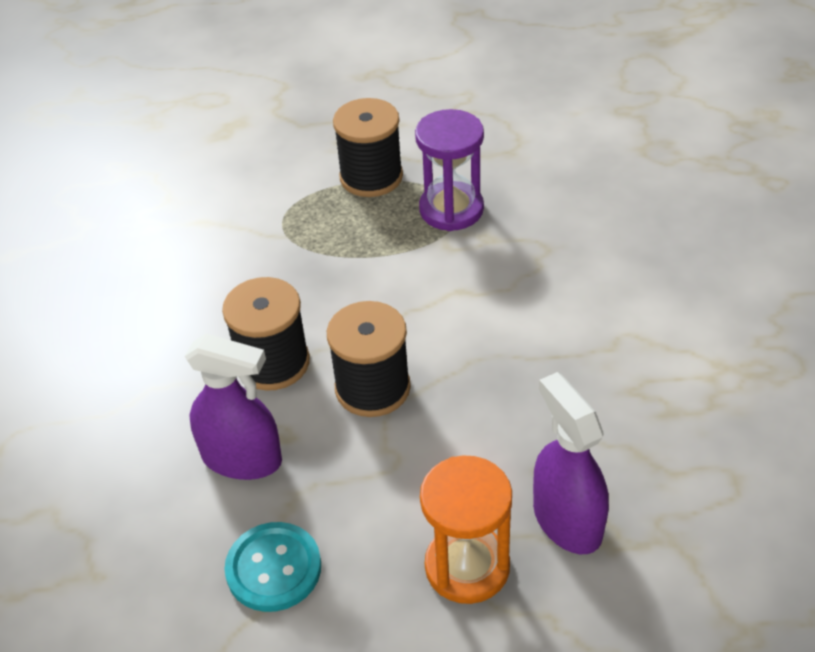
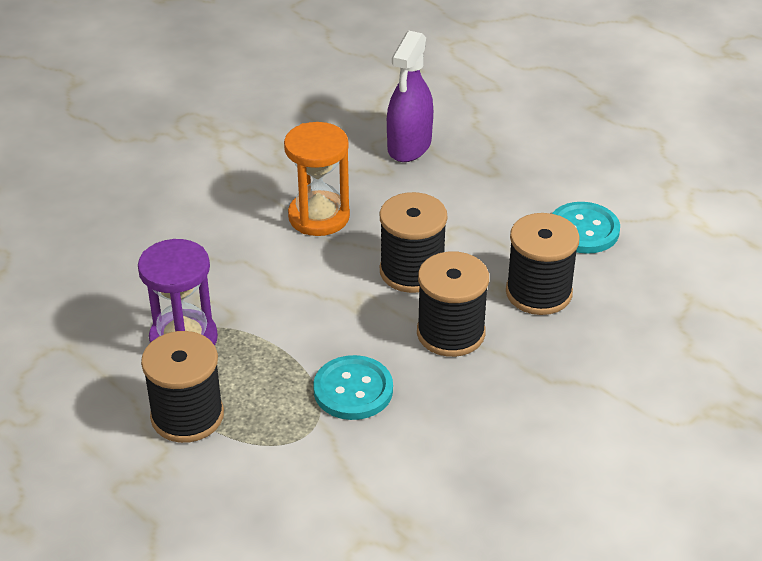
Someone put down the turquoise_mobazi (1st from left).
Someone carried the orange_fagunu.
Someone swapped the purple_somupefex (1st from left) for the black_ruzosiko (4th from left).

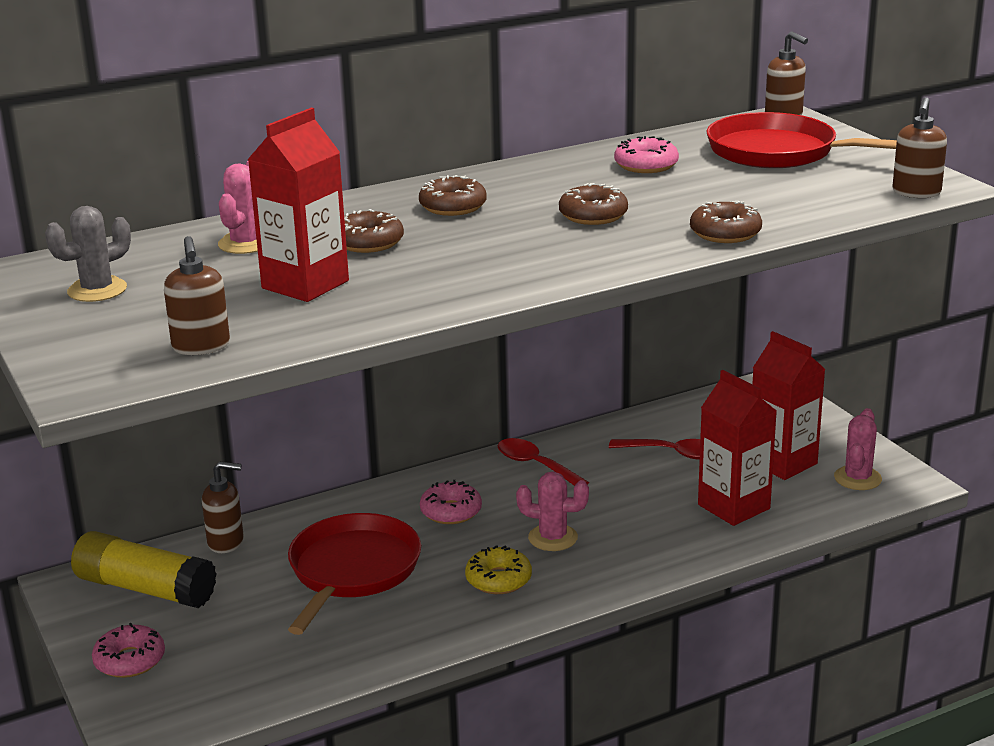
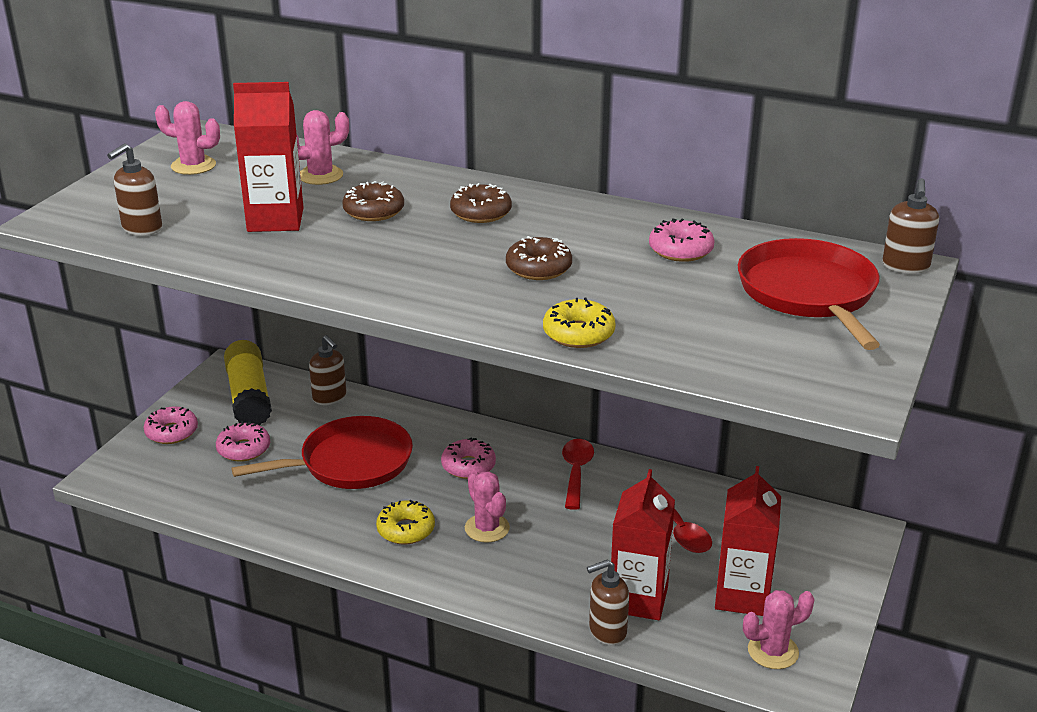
Someone put down the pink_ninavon (2nd from left).
Someone carried the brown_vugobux (4th from left in the first image).
Someone repainted the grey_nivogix, which became the pink_nivogix (1st from left).
Someone repainted the brown_ninavon (4th from left), which became the yellow_ninavon (2nd from left).

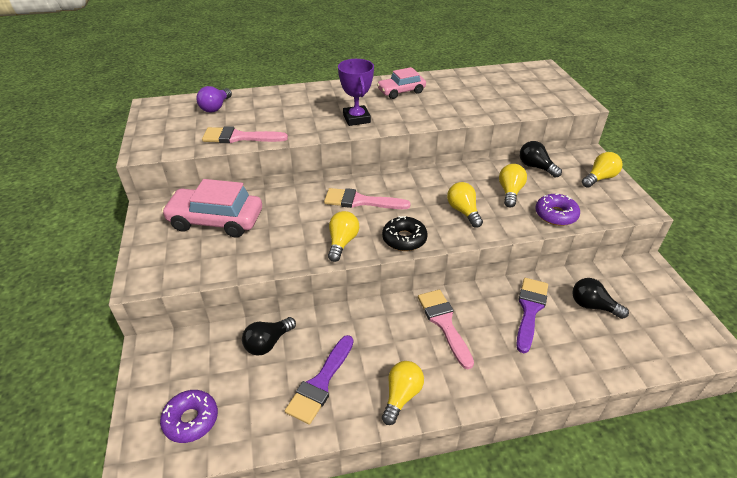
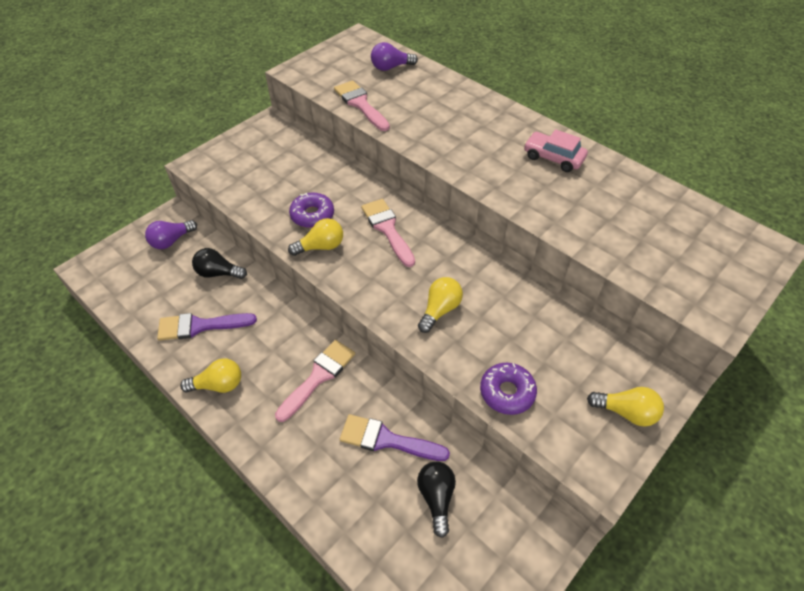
Someone took away the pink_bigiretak (1st from left).
Someone took away the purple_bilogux.
Someone took away the black_ninavon.
Someone took away the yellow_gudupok (4th from left).
Someone took away the black_gudupok (2nd from left).
Someone put down the purple_gudupok (1st from left).
Someone carried the purple_ninavon (1st from left).
Someone rotated the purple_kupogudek (2nd from left) by 150 degrees counterclockwise.

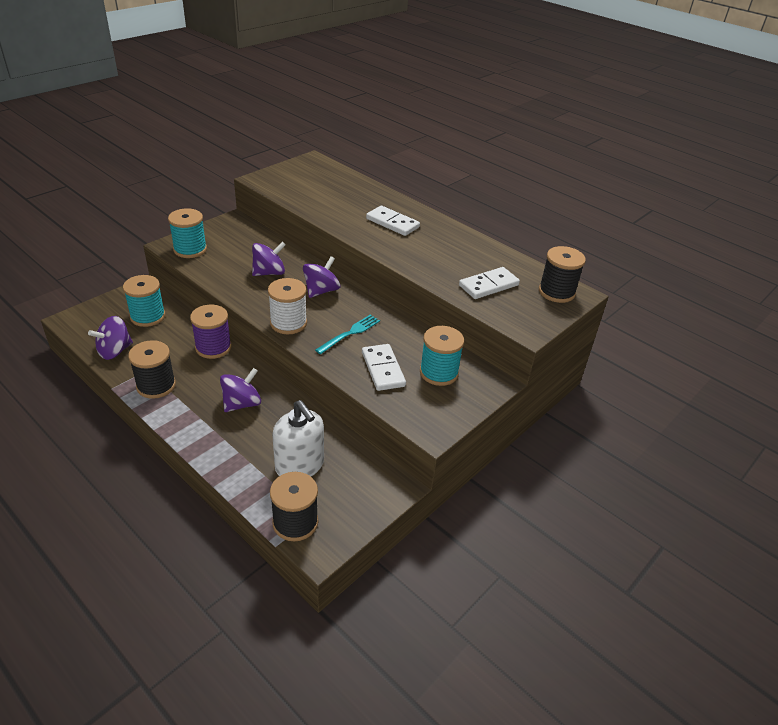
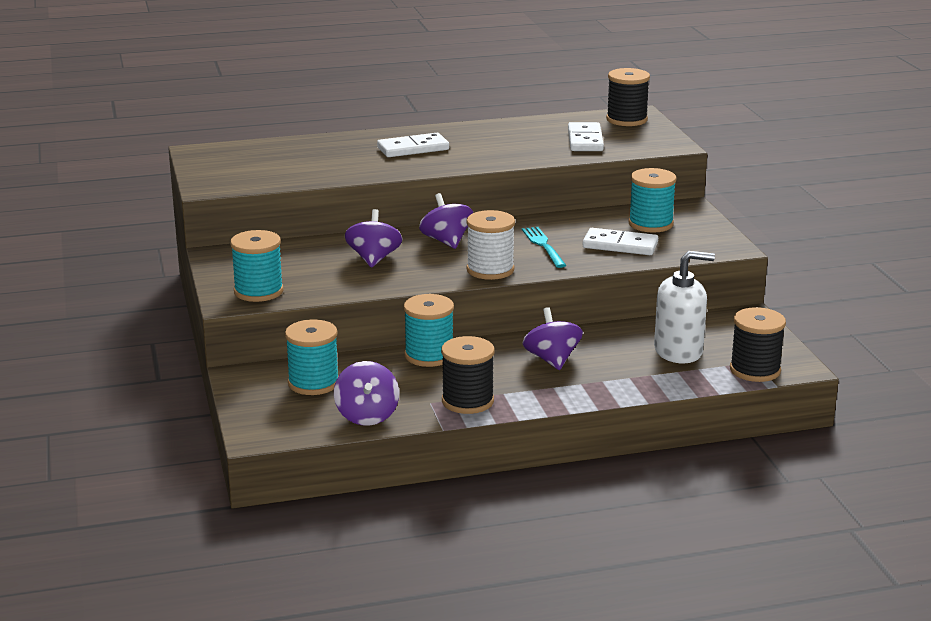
Someone repainted the purple_ruzosiko, which became the turquoise_ruzosiko (3rd from left).

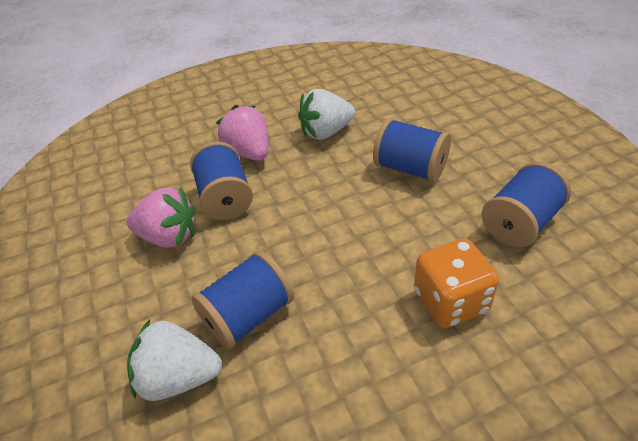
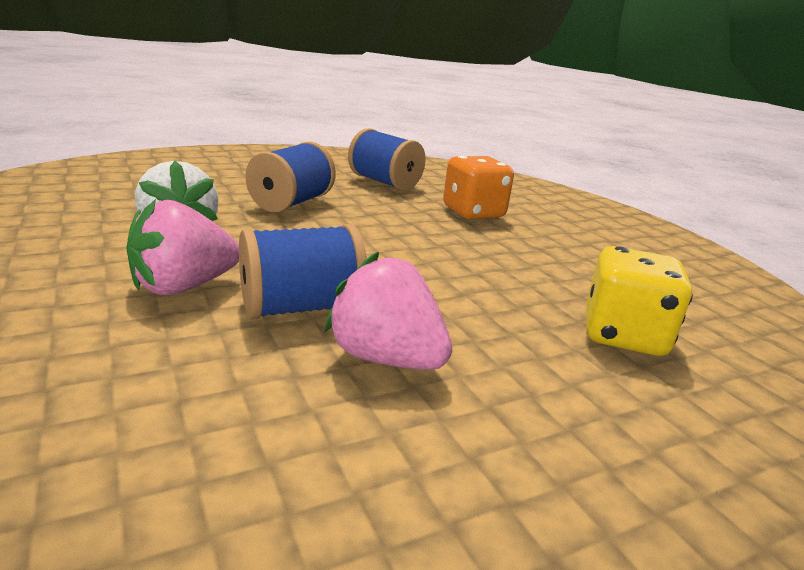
Someone took away the blue_ruzosiko (2nd from left).
Someone swapped the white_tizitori (1st from left) for the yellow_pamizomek.
Someone rotated the pink_tizitori (1st from left in the first image) by 60 degrees counterclockwise.

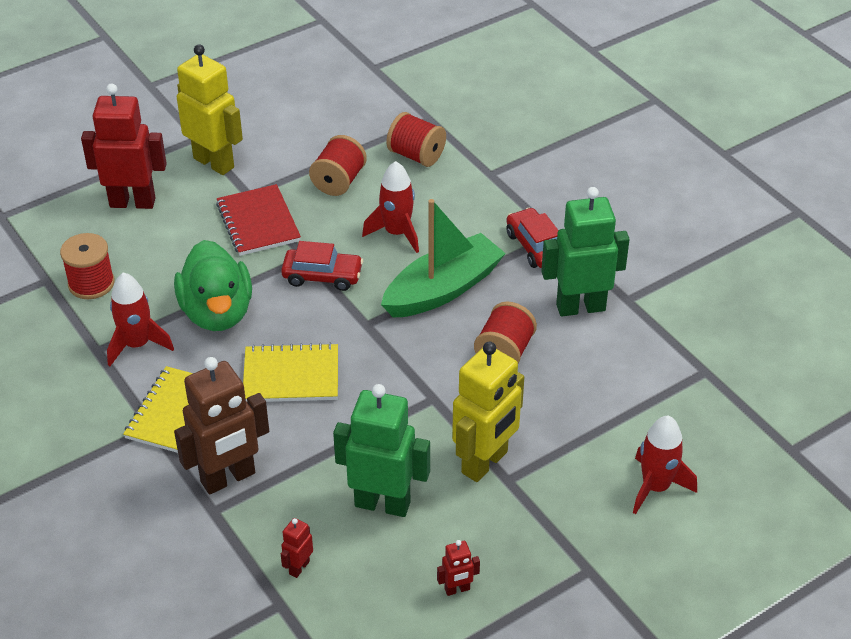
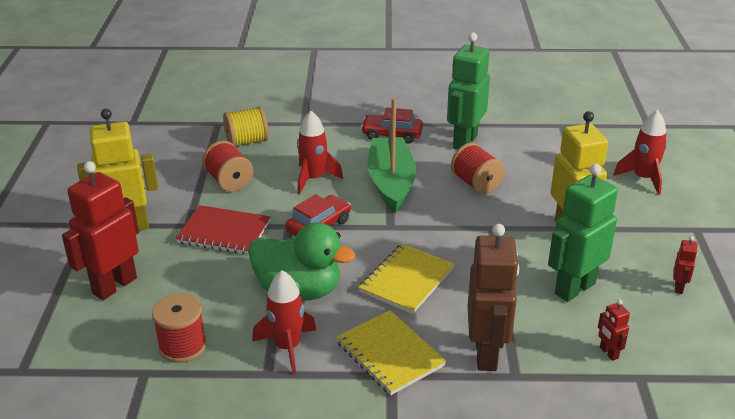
Someone repainted the red_ruzosiko (3rd from left), which became the yellow_ruzosiko.

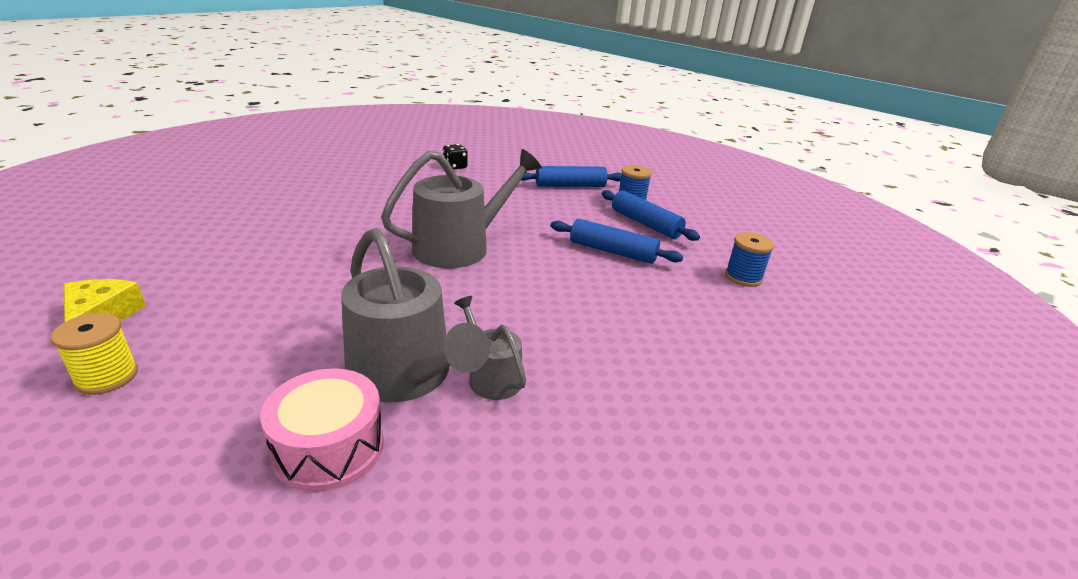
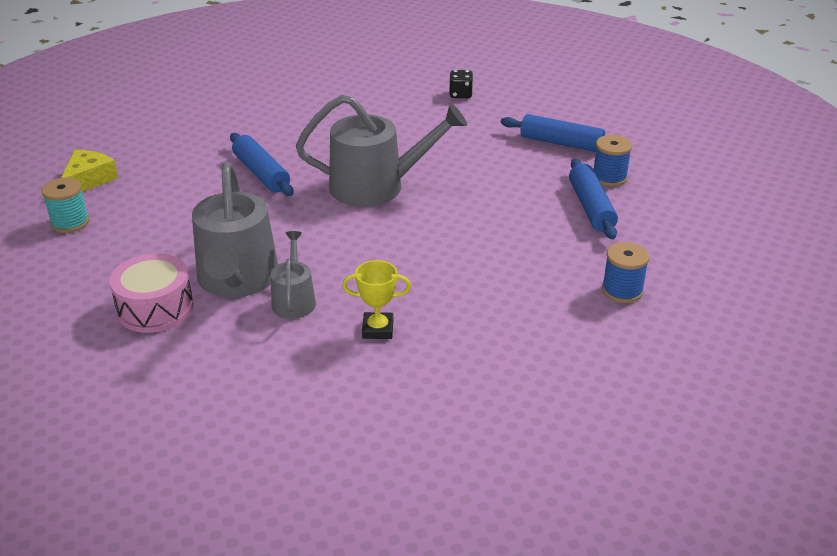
Someone put down the yellow_bilogux.
Someone carried the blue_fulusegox (2nd from left in the first image).
Someone repainted the yellow_ruzosiko, which became the turquoise_ruzosiko.

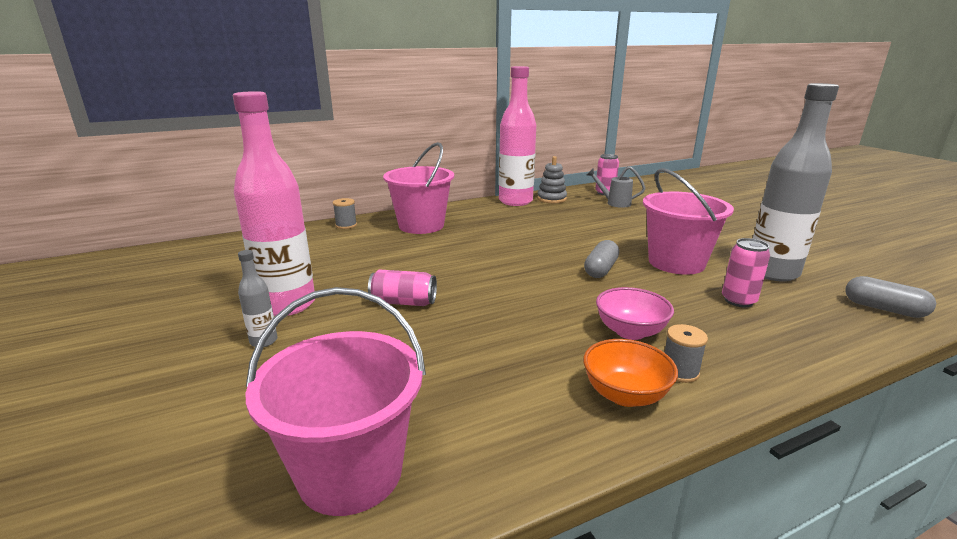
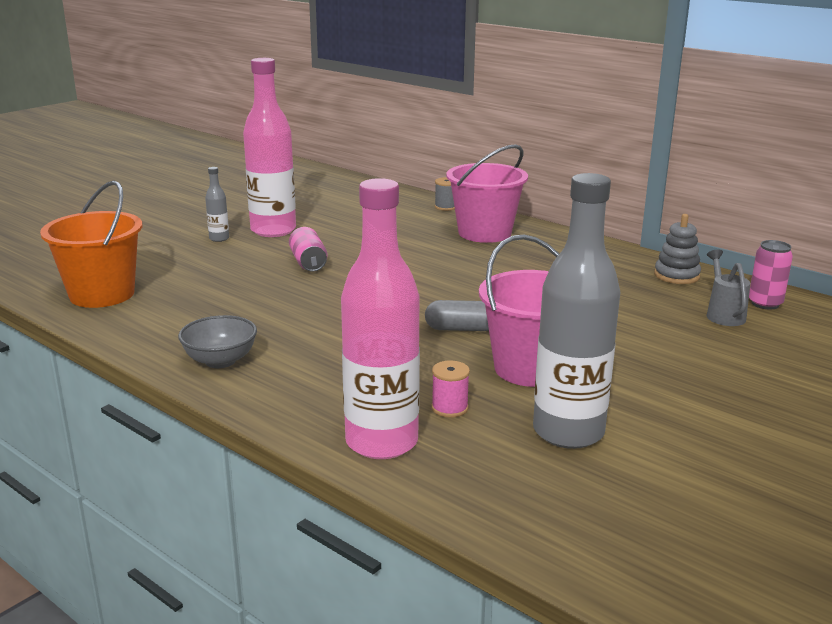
Someone took away the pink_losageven.
Someone took away the grey_ruzosiko (2nd from left).
Someone took away the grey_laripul (2nd from left).
Someone carried the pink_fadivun (2nd from left).
Someone swapped the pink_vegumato (3rd from left) for the pink_ruzosiko.
Someone repainted the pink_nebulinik (1st from left), which became the orange_nebulinik.
Someone repainted the orange_losageven, which became the grey_losageven.

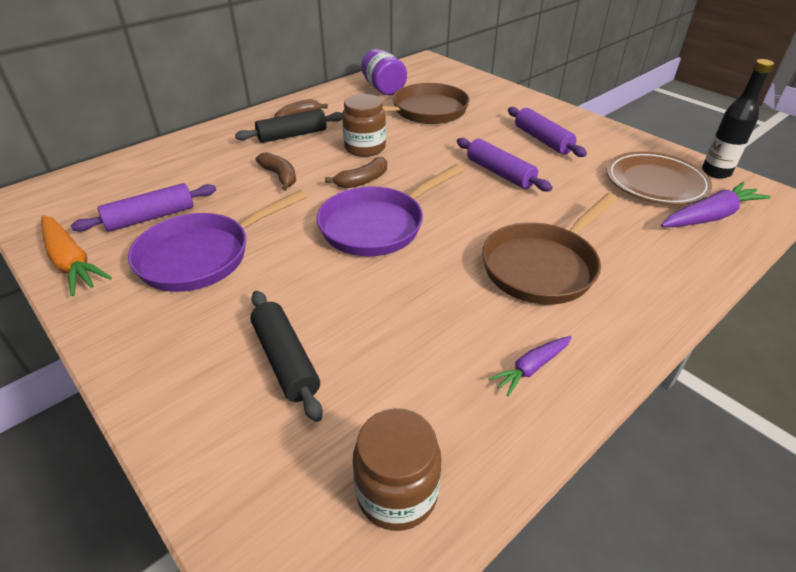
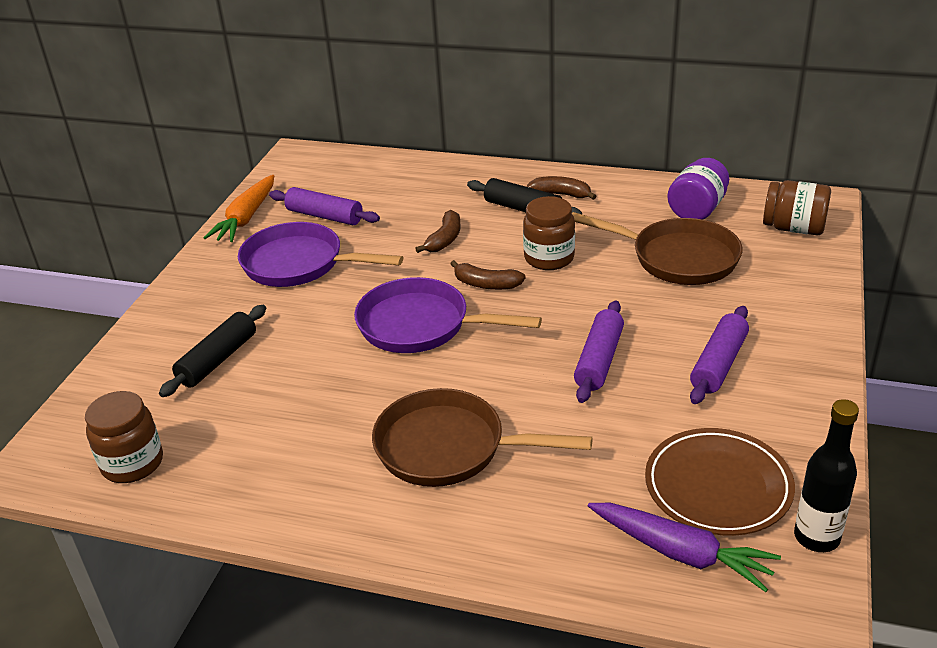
Someone took away the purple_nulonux (1st from left).
Someone put down the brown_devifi (3rd from left).

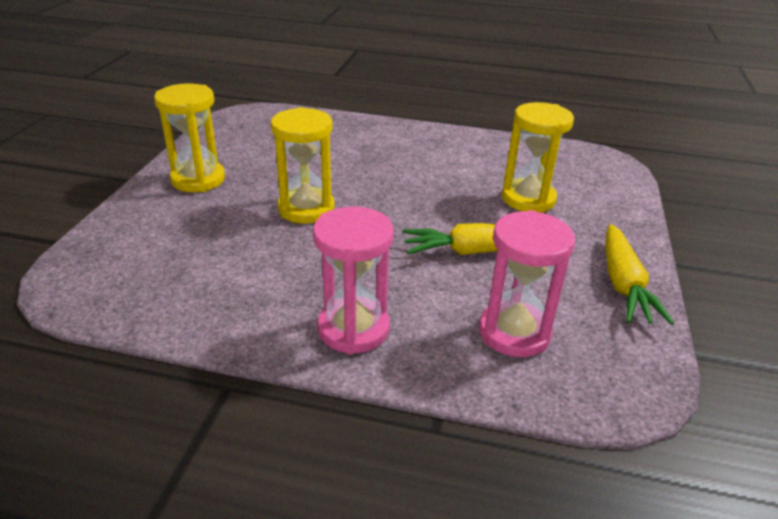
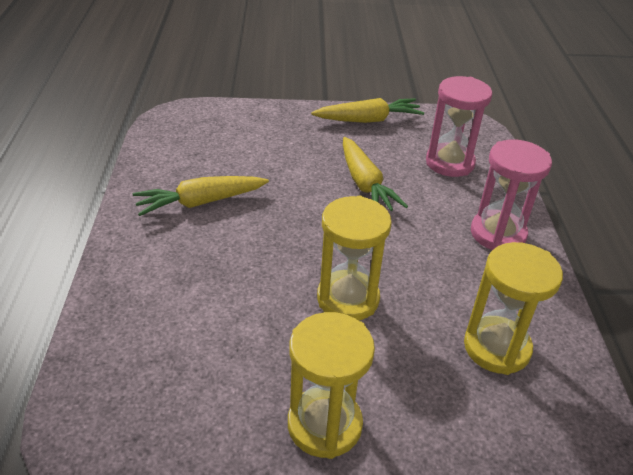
Someone put down the yellow_nulonux (1st from left).
Someone carried the yellow_fagunu (3rd from left).

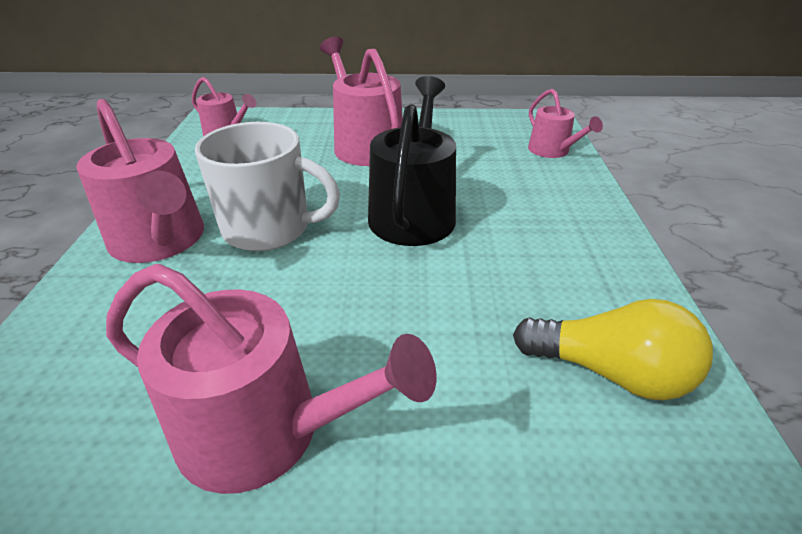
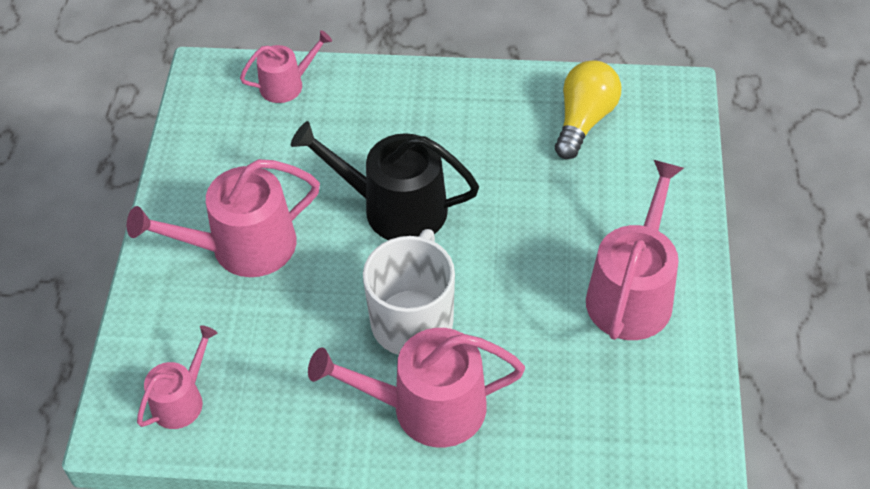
Someone rotated the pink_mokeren (1st from left in the first image) by 150 degrees counterclockwise.

